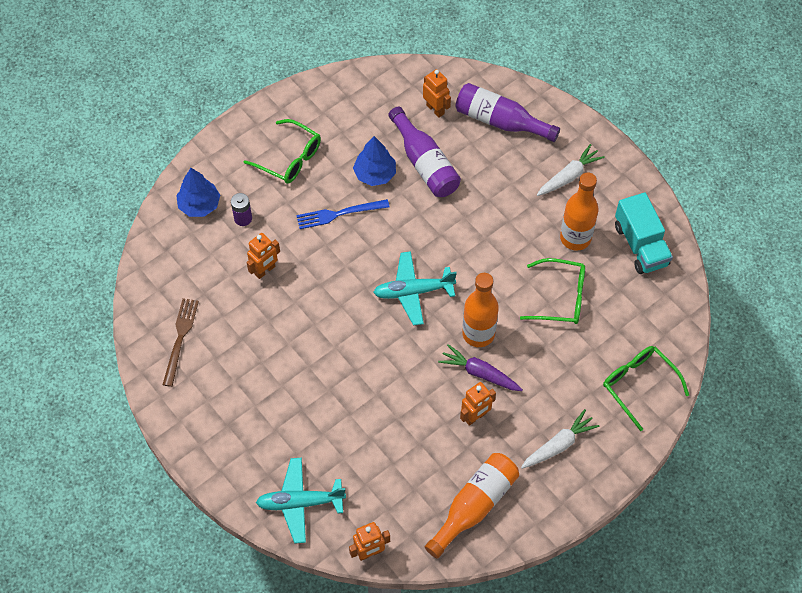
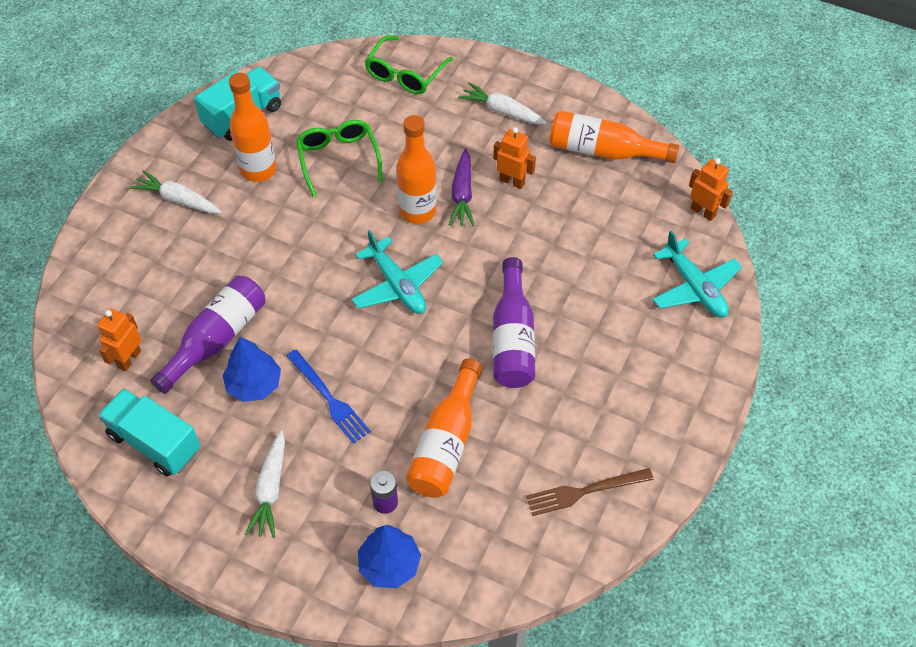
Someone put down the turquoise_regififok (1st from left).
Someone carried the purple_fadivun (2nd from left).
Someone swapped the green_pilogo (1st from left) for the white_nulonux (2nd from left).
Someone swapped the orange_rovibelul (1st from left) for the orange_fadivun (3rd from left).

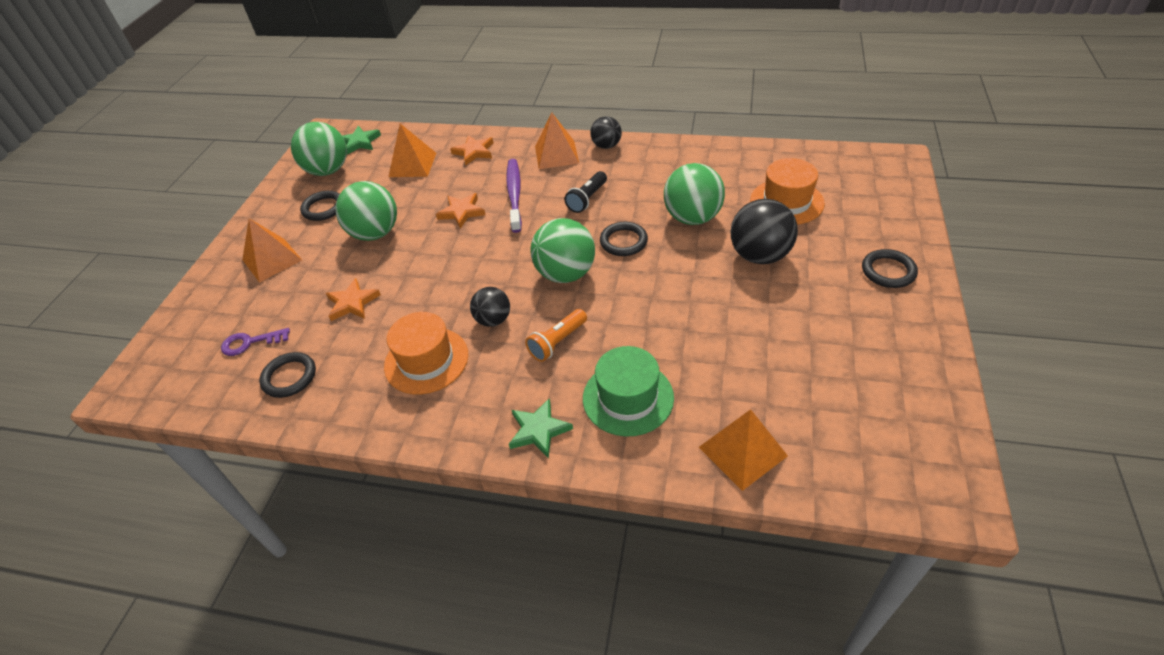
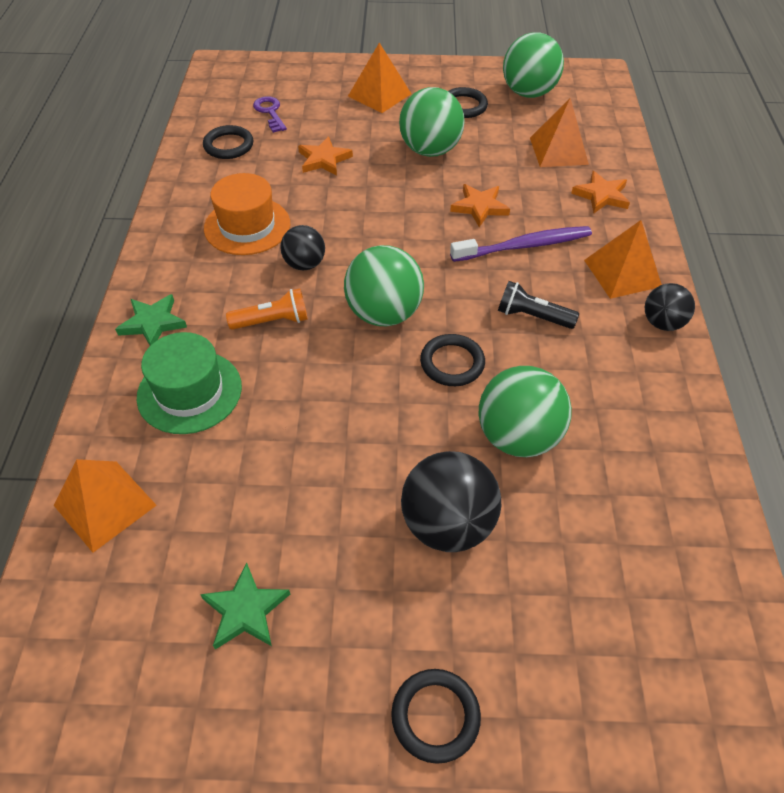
Someone took away the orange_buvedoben (2nd from left).
Someone carried the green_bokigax (1st from left in the first image).
Someone rotated the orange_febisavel by 135 degrees clockwise.

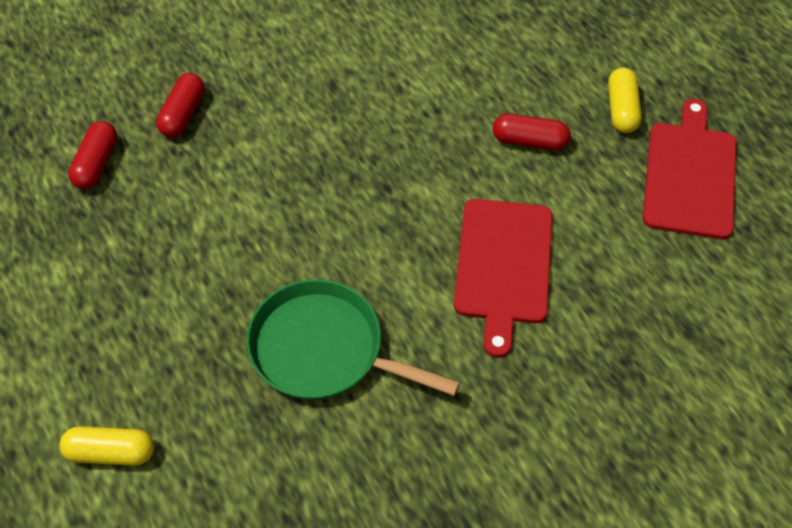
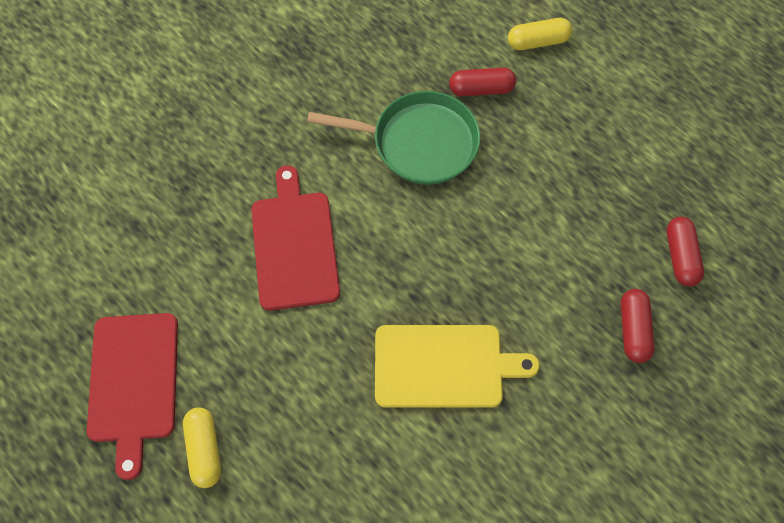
Someone put down the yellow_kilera.
Someone carried the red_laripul (3rd from left in the first image).

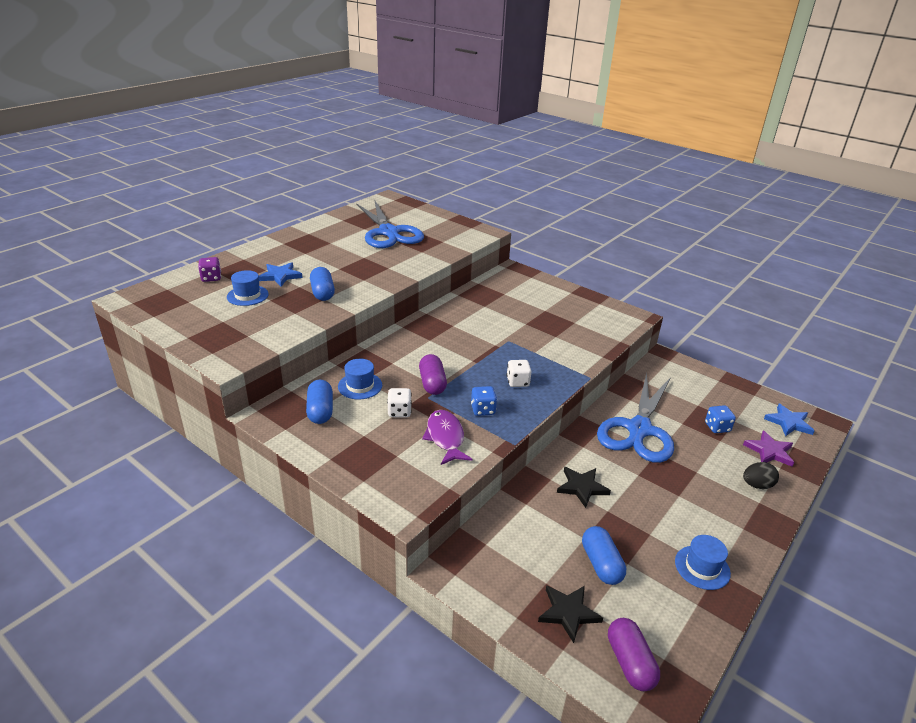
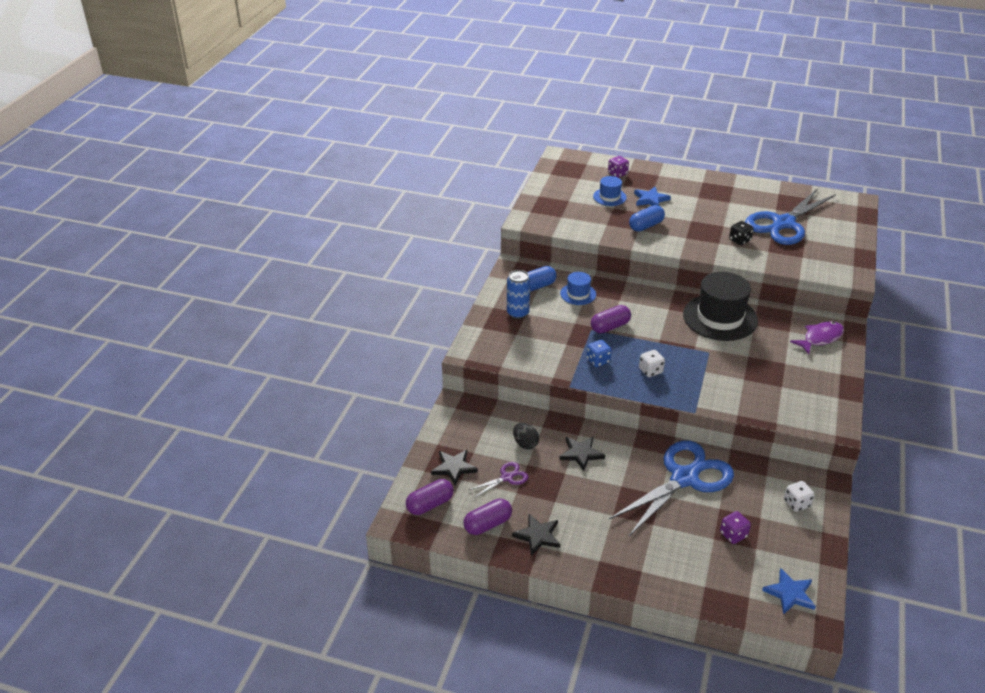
Someone took away the purple_bokigax.
Someone put down the purple_laripul (2nd from left).
Someone put down the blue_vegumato.
Someone put down the black_buvedoben.
Someone put down the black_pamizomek.
Someone carried the white_pamizomek (1st from left in the first image).
Someone carried the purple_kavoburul.
Someone carried the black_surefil.
Someone swapped the blue_laripul (3rd from left) for the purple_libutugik.
Someone swapped the blue_buvedoben (3rd from left) for the black_bokigax (2nd from left).
Someone repainted the blue_pamizomek (2nd from left), which became the purple_pamizomek (2nd from left).
Someone rotated the blue_libutugik (2nd from left in the first image) by 135 degrees clockwise.

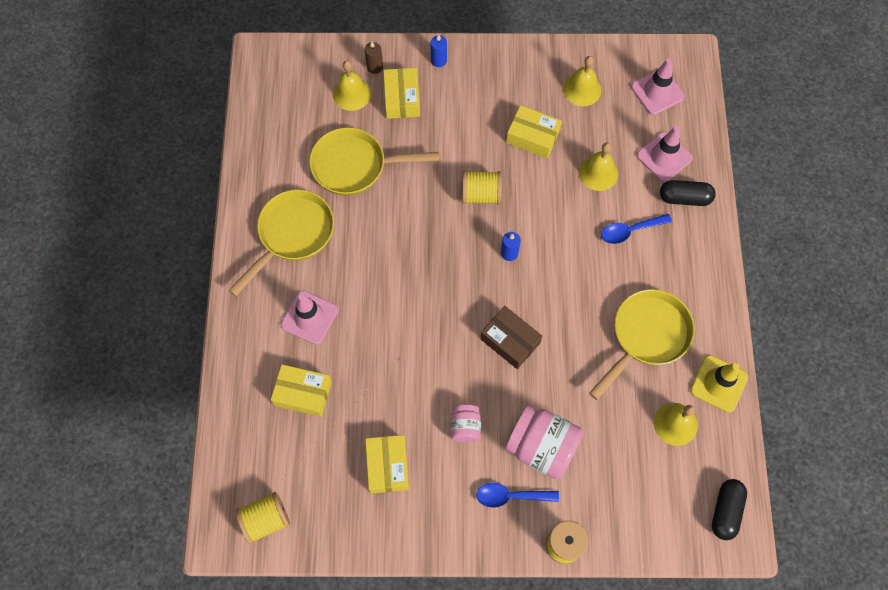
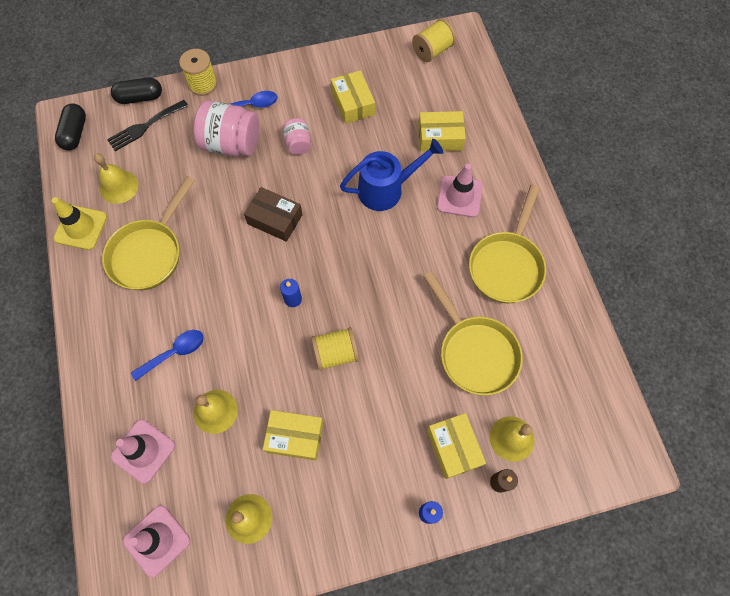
Someone put down the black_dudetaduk.
Someone put down the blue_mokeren.
Someone carried the black_laripul (1st from left in the first image).
Someone rotated the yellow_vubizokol (2nd from left) by 75 degrees clockwise.

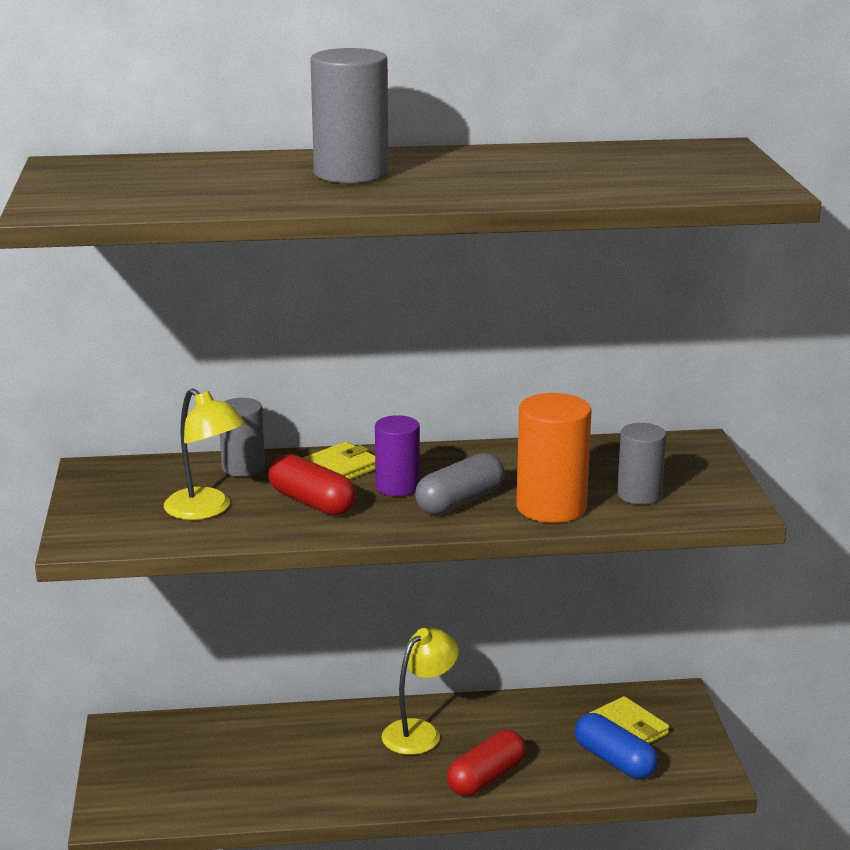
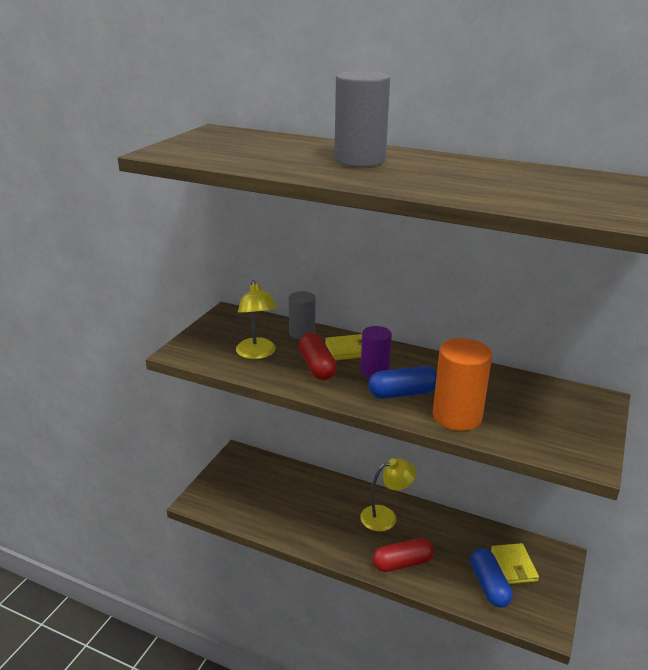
Someone took away the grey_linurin (3rd from left).
Someone repainted the grey_laripul, which became the blue_laripul (1st from left).

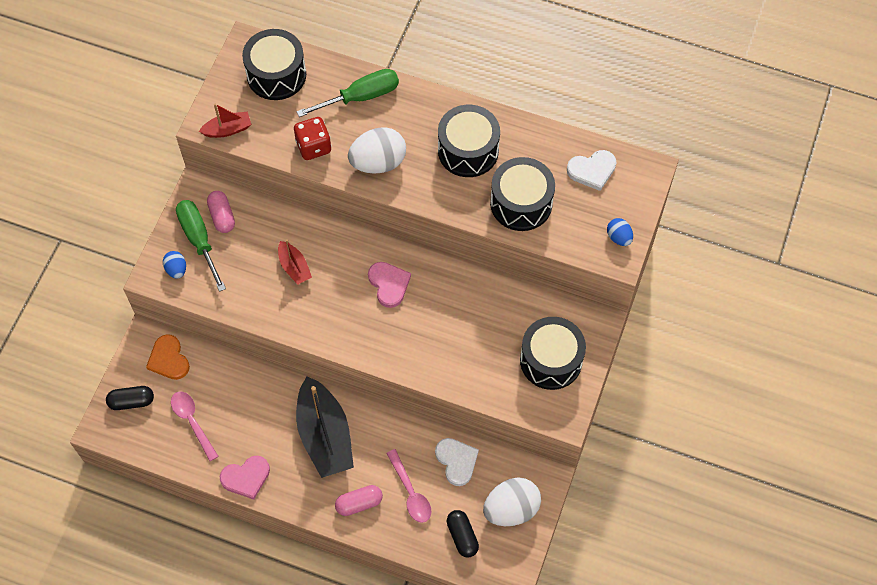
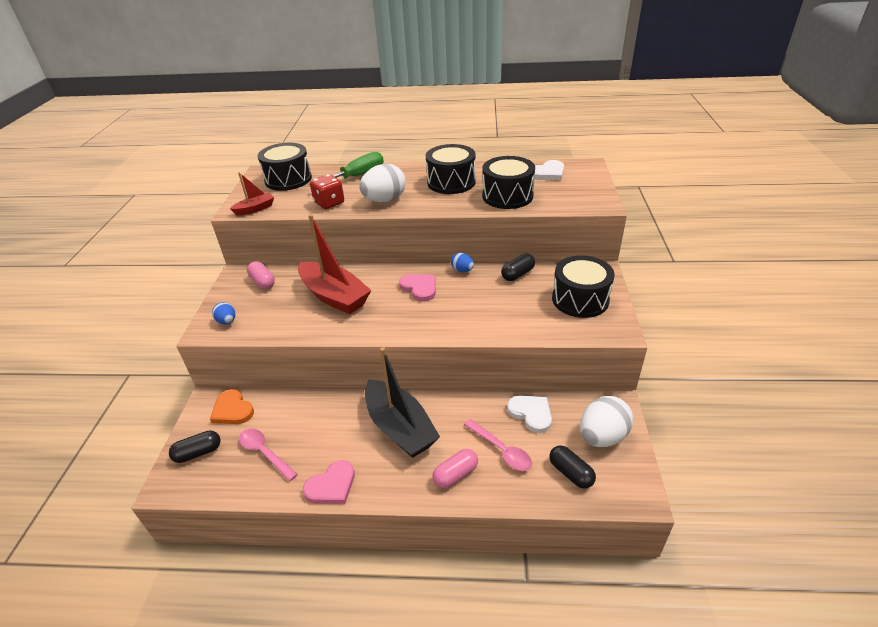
Someone took away the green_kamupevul (1st from left).
Someone put down the black_laripul (2nd from left).
Someone carried the blue_surefil (2nd from left).
Someone scaled the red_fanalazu (2nd from left) by 2.03.

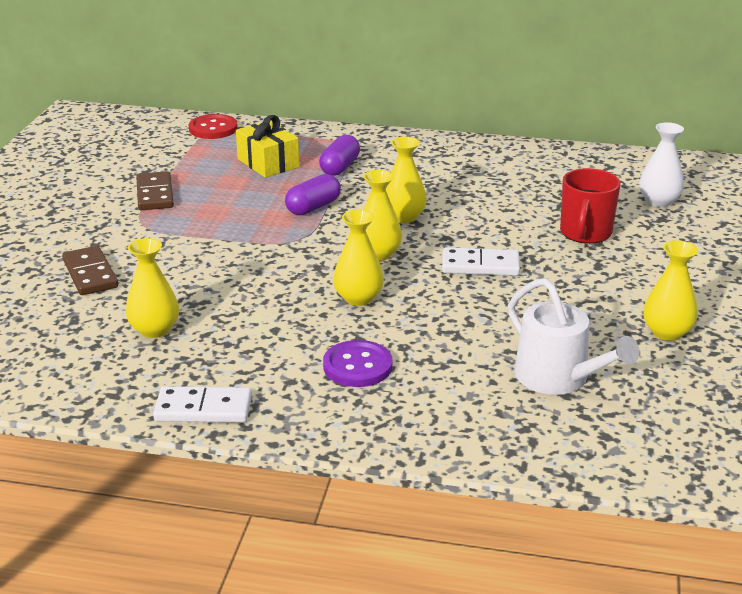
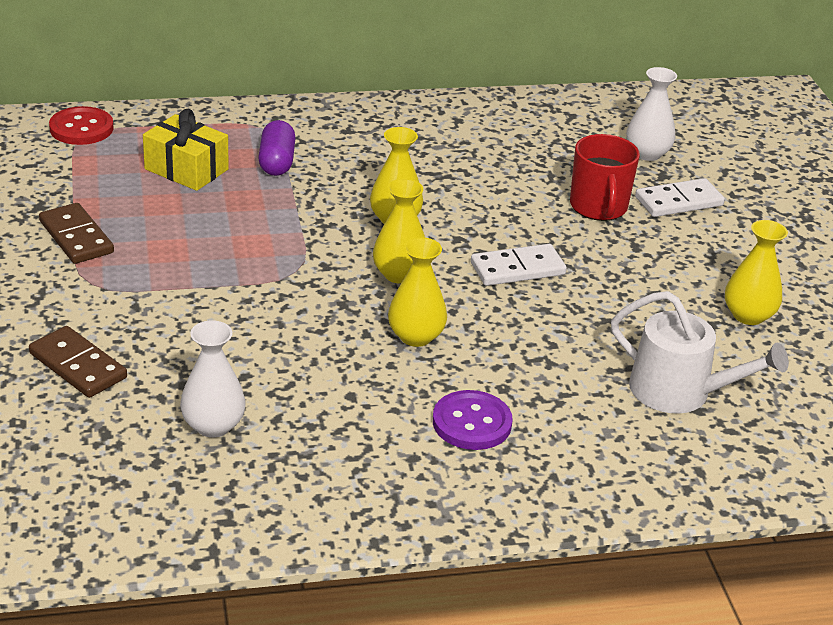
Someone took away the purple_laripul (1st from left).
Someone carried the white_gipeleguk (1st from left in the first image).
Someone repainted the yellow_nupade (1st from left), which became the white_nupade (1st from left).

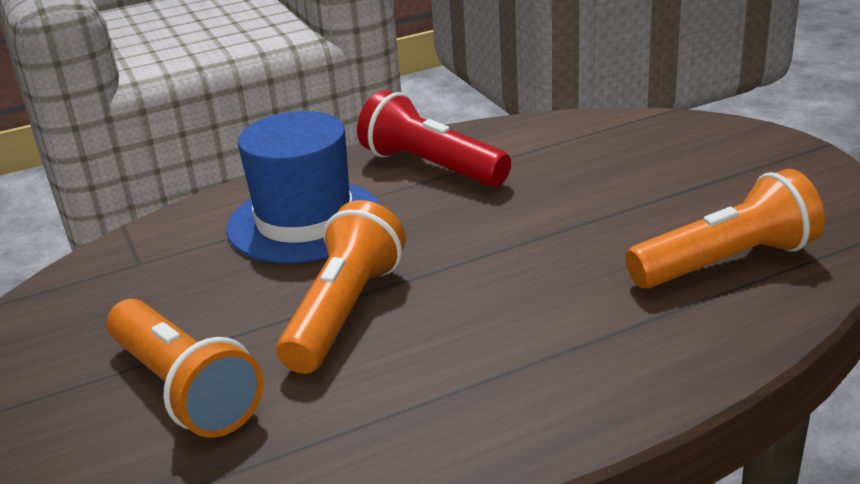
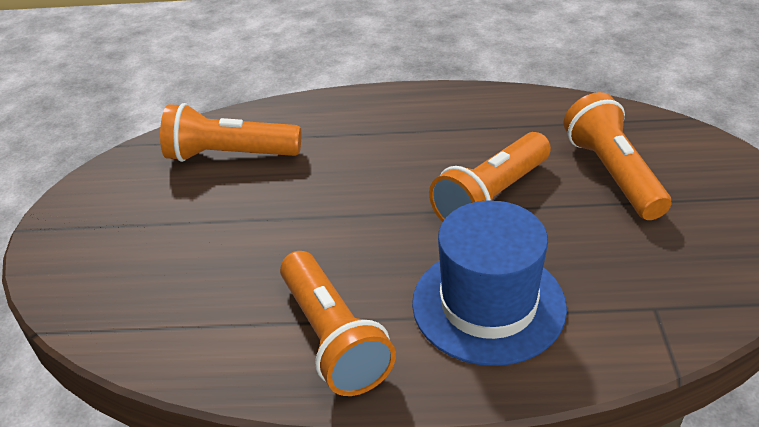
Someone repainted the red_febisavel, which became the orange_febisavel (2nd from left).

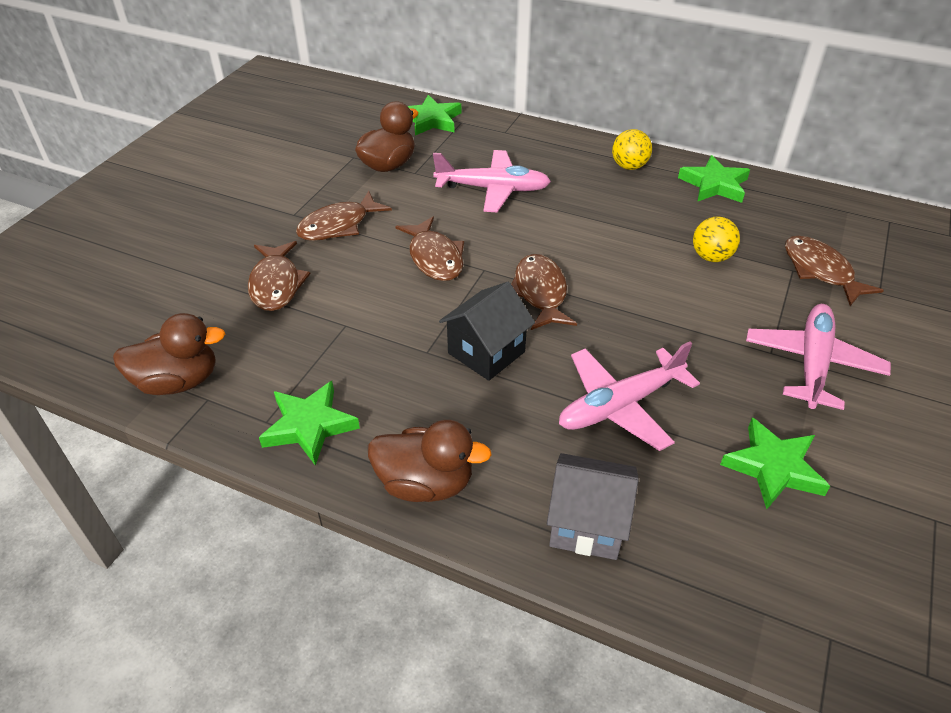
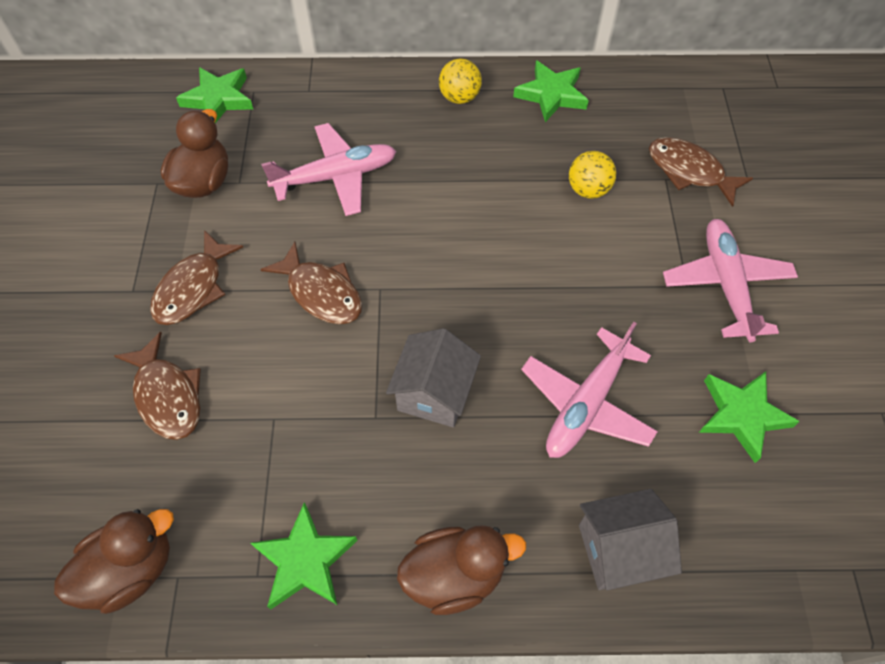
Someone took away the brown_kavoburul (4th from left).
Someone repainted the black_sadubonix, which became the grey_sadubonix (1st from left).

